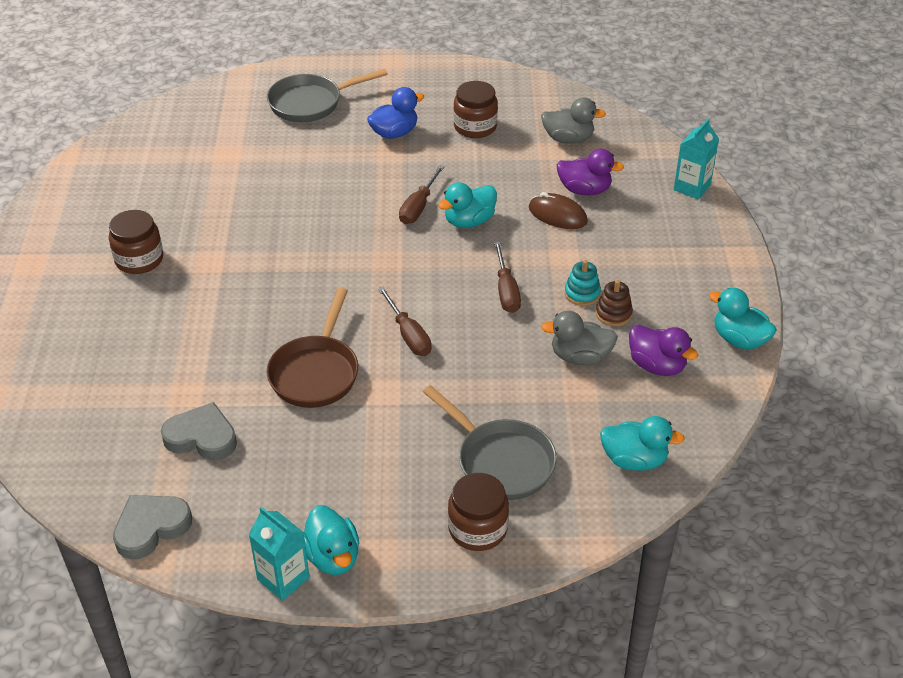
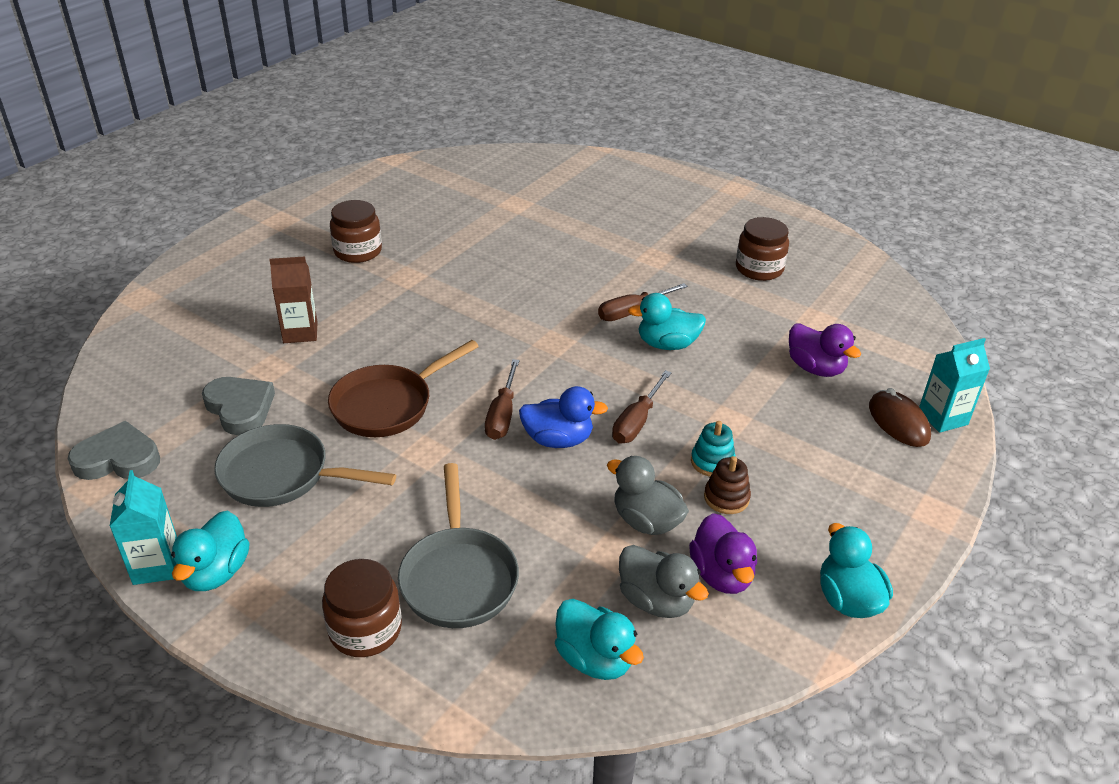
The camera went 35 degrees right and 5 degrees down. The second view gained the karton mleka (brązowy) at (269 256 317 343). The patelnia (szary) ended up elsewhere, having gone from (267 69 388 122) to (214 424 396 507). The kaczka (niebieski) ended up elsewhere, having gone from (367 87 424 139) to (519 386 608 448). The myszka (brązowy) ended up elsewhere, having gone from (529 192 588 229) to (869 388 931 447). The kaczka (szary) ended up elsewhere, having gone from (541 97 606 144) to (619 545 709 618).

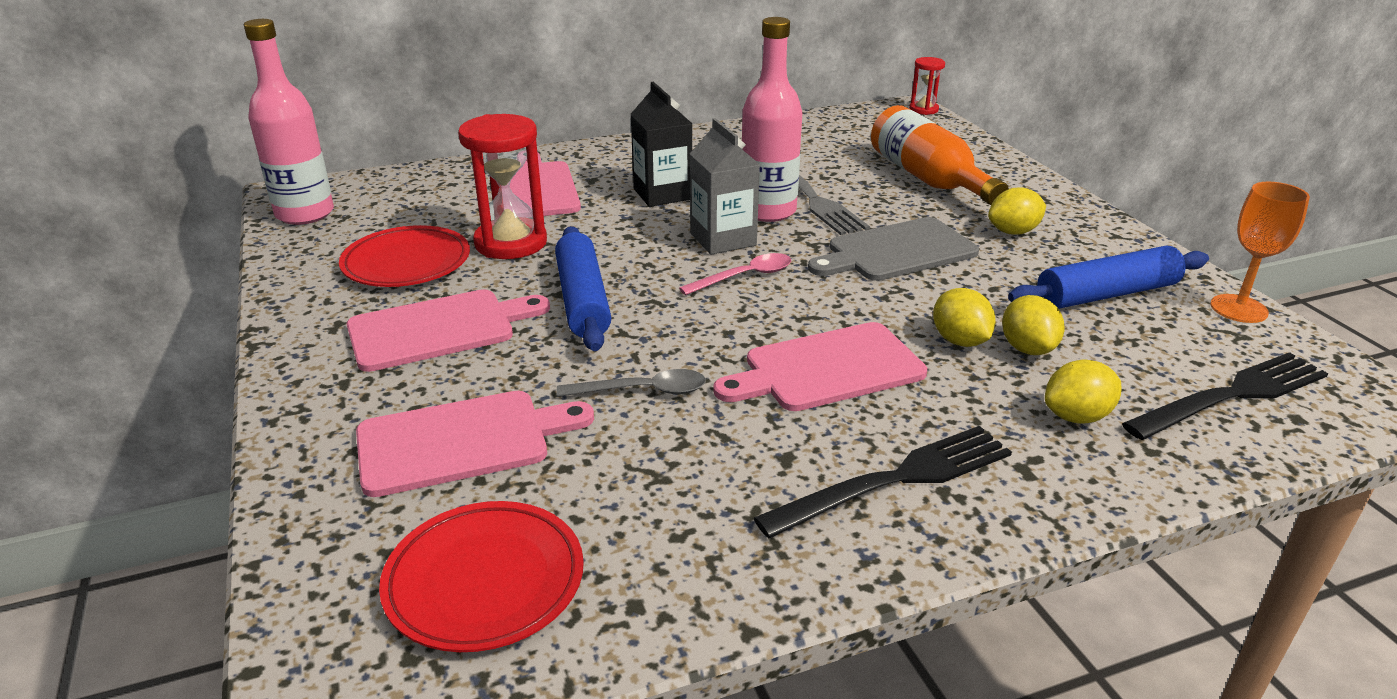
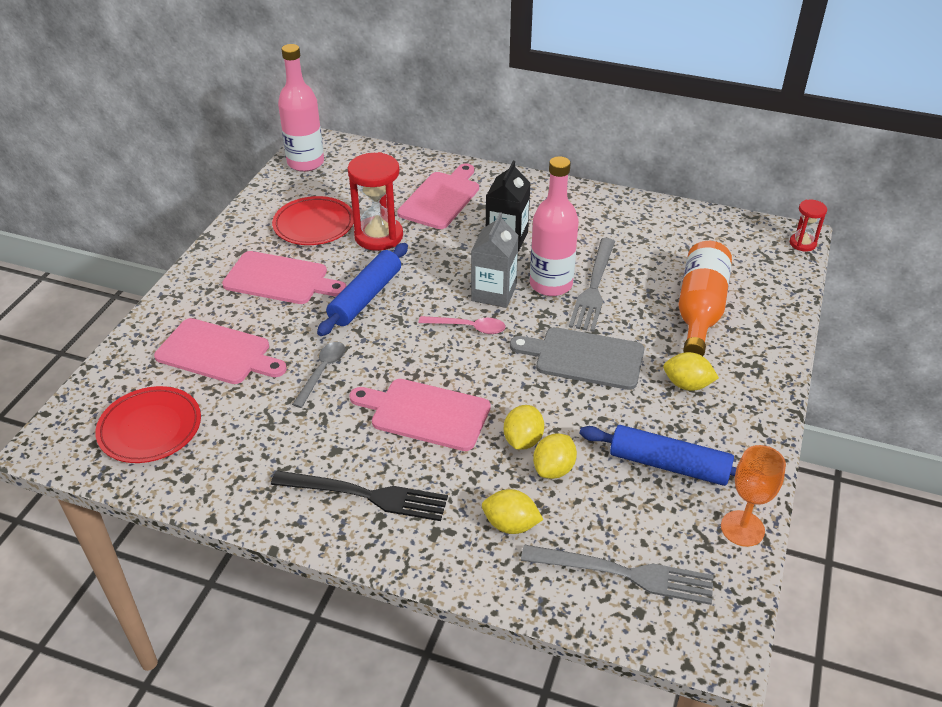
The camera went 40 degrees right and 10 degrees up. What was the widelec (czarny) at (1122 352 1328 440) turned into the widelec (szary) at (521 544 714 605). The łyżka (szary) at (556 369 706 397) ended up facing another way, 105 degrees counterclockwise from before.

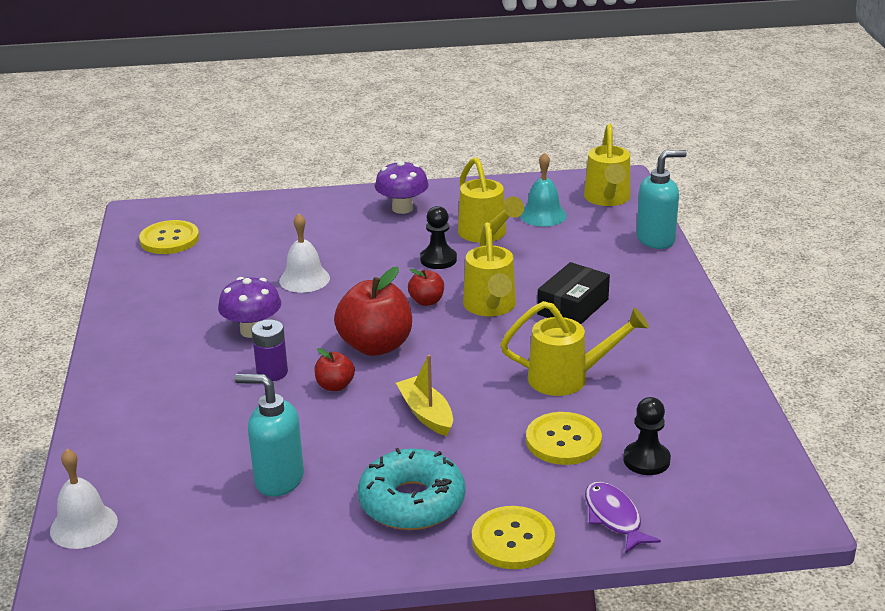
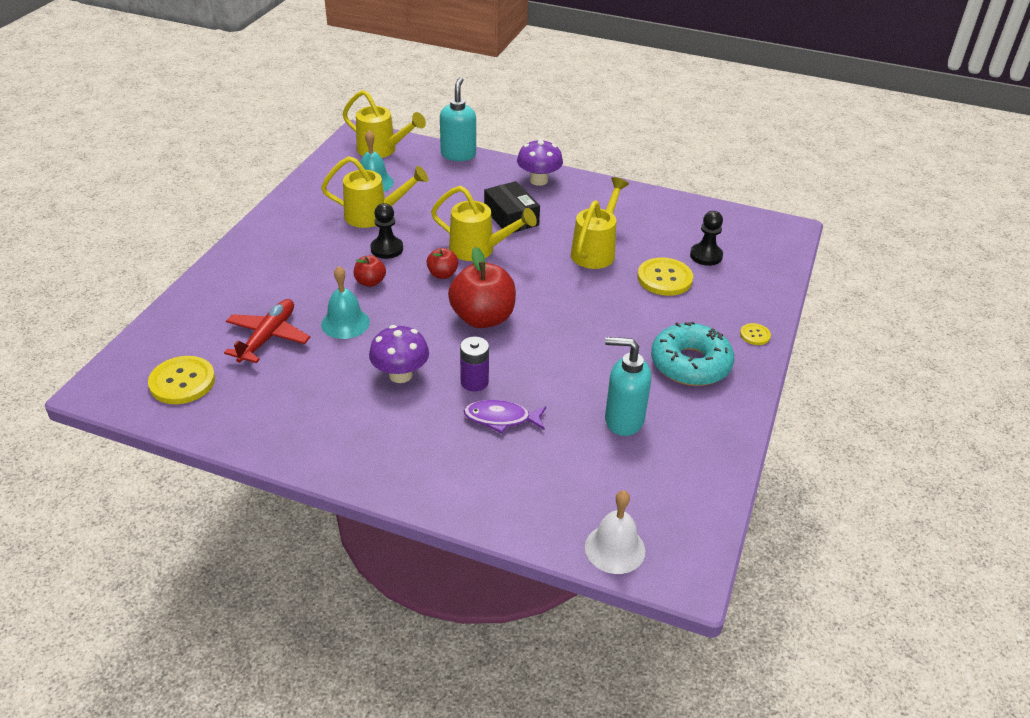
The camera went 65 degrees left and 10 degrees up. The second view lost the łódka (żółty) at (396 355 453 436). The second view gained the samolot (czerwony) at (224 299 310 363). The jabłko (czerwony) ended up elsewhere, having gone from (314 348 355 391) to (354 255 386 287). The grzyb (fioletowy) ended up elsewhere, having gone from (375 160 429 214) to (517 139 563 186). The ryba (fioletowy) ended up elsewhere, having gone from (585 482 661 553) to (464 400 546 433). What was the dzwonek (biały) at (279 213 330 293) turned into the dzwonek (turkusowy) at (321 266 370 339). The dozownik mydła (turkusowy) at (235 374 304 497) ended up facing another way, 60 degrees clockwise from before. The size of the guzik (żółty) at (472 506 555 569) changed by a factor of 0.51.

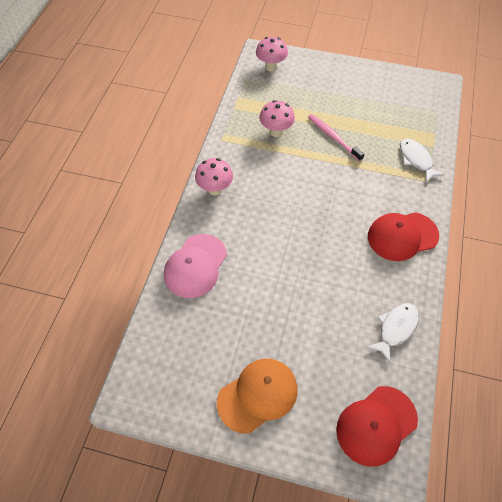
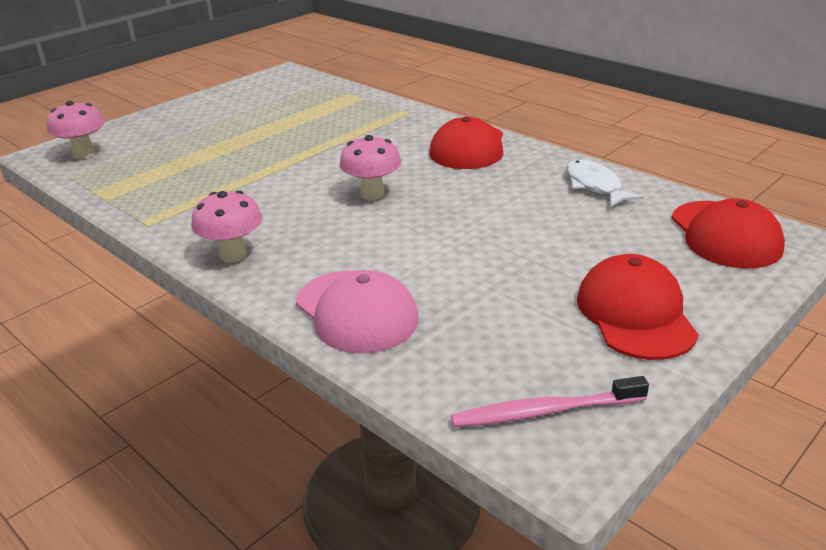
The camera went 60 degrees left and 25 degrees down. The second view lost the ryba (biały) at (400 139 445 182). The grzyb (różowy) ended up elsewhere, having gone from (259 100 295 137) to (340 135 402 200). The szczoteczka do zębów (różowy) ended up elsewhere, having gone from (308 114 364 162) to (451 376 649 427). What was the czapka (pomarańczowy) at (217 359 297 434) turned into the czapka (czerwony) at (577 254 699 360).

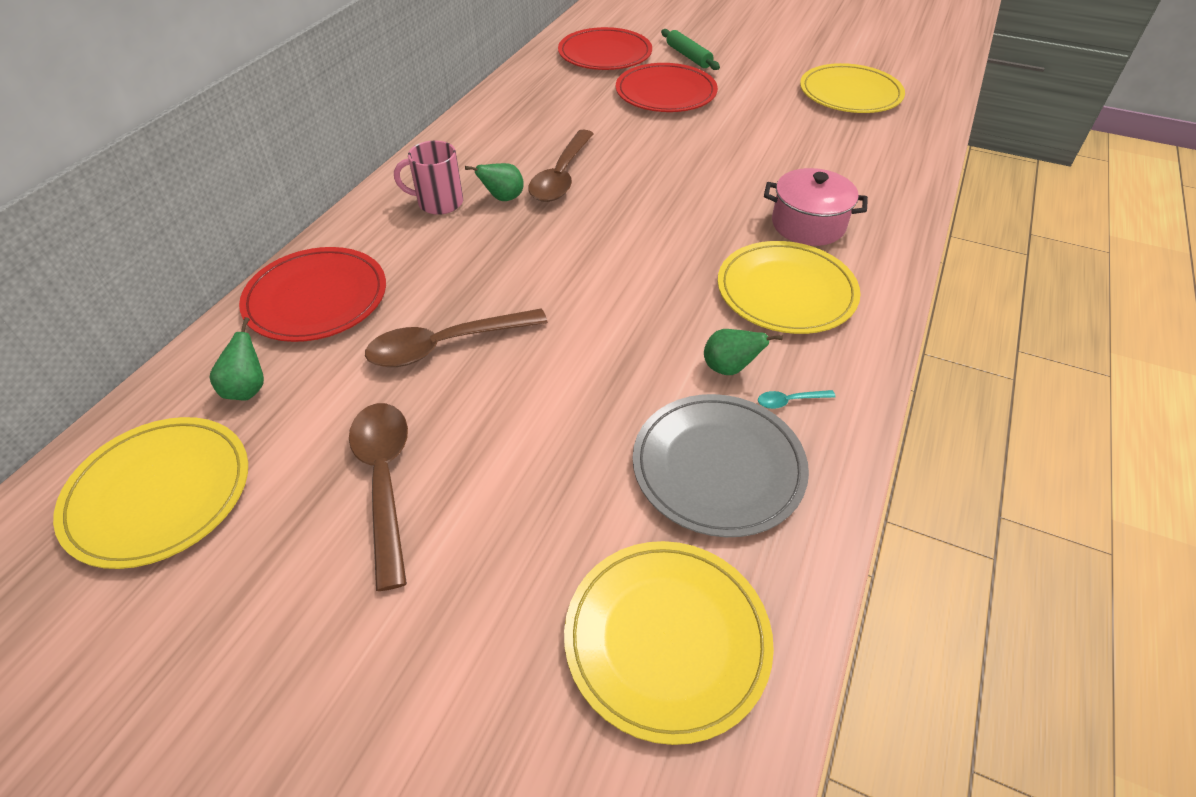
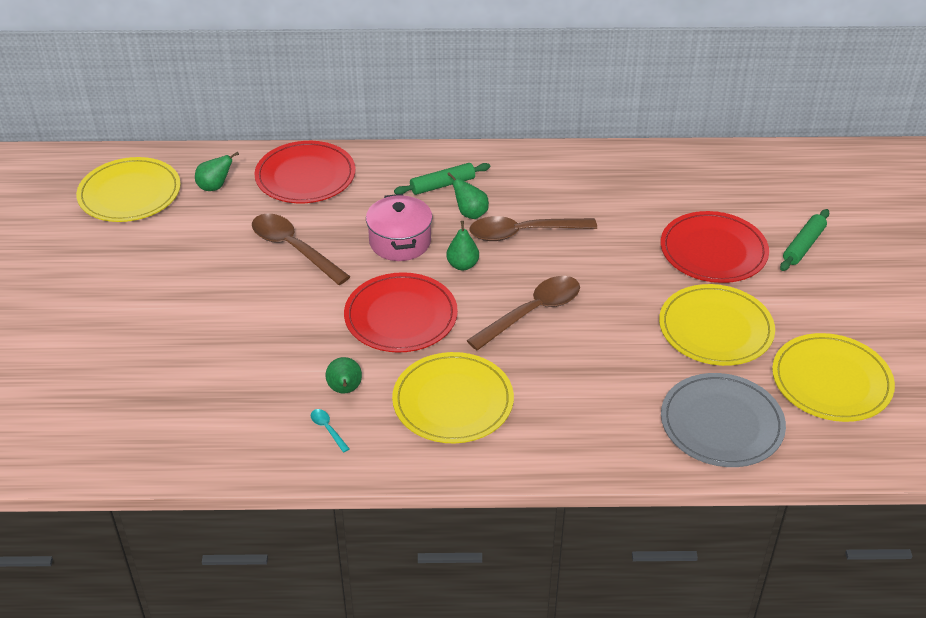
The camera went 65 degrees right and 5 degrees down. The second view gained the gruszka (zielony) at (447 221 479 270). The łyżka (brązowy) ended up elsewhere, having gone from (349 403 408 591) to (466 276 580 350). The talerz (czerwony) ended up elsewhere, having gone from (558 27 652 70) to (344 272 458 353). The talerz (żółty) ended up elsewhere, having gone from (564 541 774 745) to (659 284 775 366). The talerz (szary) ended up elsewhere, having gone from (633 394 809 537) to (661 373 786 467). The garnek (różowy) ended up elsewhere, having gone from (764 168 868 246) to (366 194 433 261). Where the kubek (różowy) stood at (394 141 463 215), the wałek do ciasta (zielony) came to stand at (394 163 490 195).

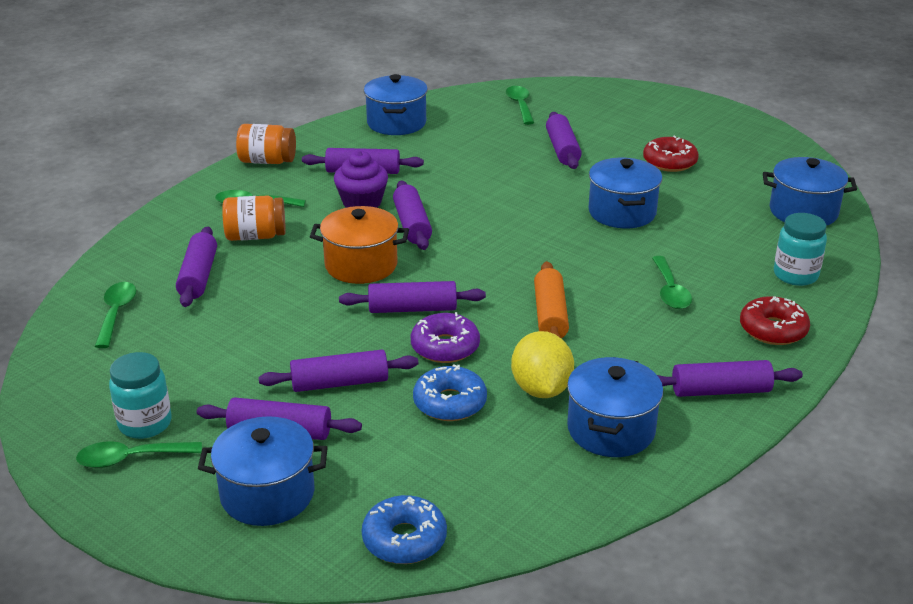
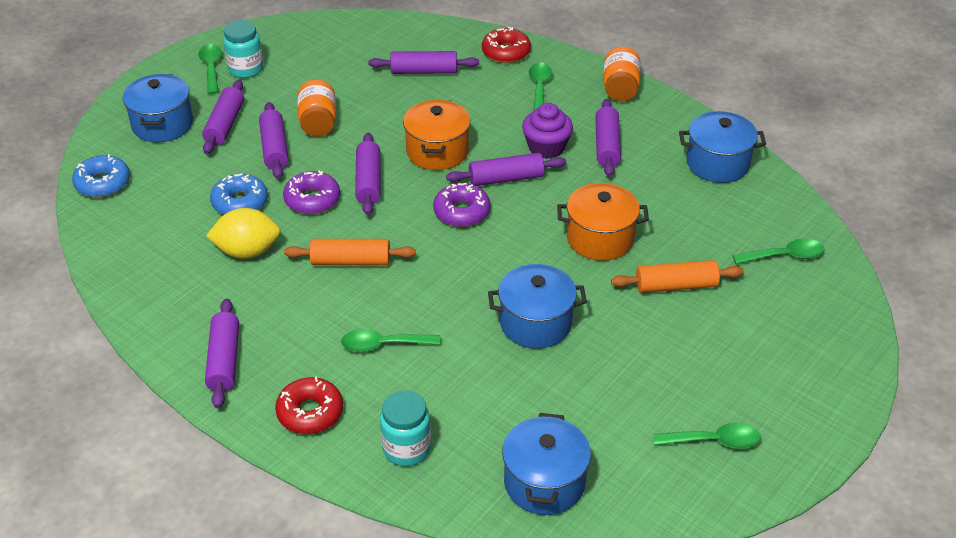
The camera went 90 degrees right and 10 degrees up. The second view lost the garnek (niebieski) at (567 357 663 457). The second view gained the donut (fioletowy) at (433 183 490 227). The second view gained the garnek (pomarańczowy) at (557 183 649 261). The łyżka (zielony) ended up elsewhere, having gone from (95 282 136 348) to (653 423 761 449). The słoik (pomarańczowy) ended up elsewhere, having gone from (222 196 286 241) to (297 79 336 137). The donut (czerwony) ended up elsewhere, having gone from (643 135 699 172) to (482 27 531 63). What was the wałek do ciasta (fioletowy) at (546 112 582 169) turned into the wałek do ciasta (pomarańczowy) at (611 260 744 293).

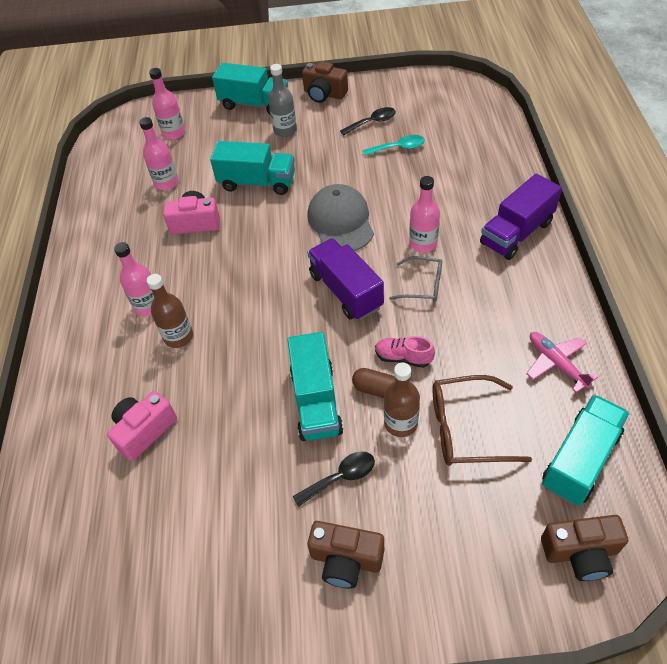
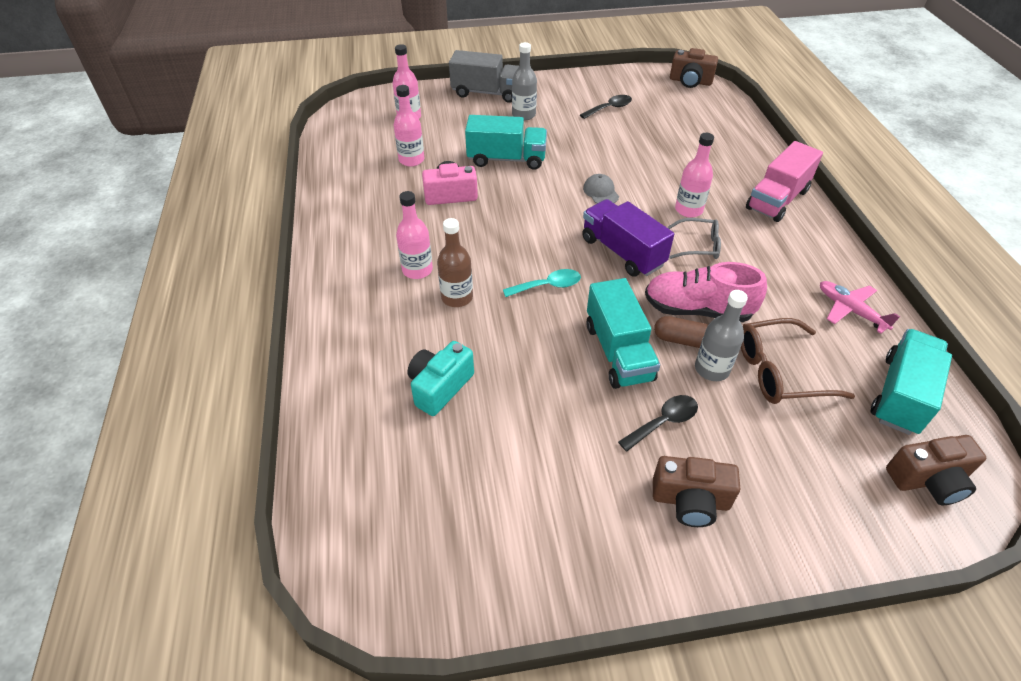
The camera went 10 degrees left and 5 degrees down. The aparat fotograficzny (brązowy) ended up elsewhere, having gone from (302 61 348 103) to (670 48 718 88). The łyżka (turkusowy) ended up elsewhere, having gone from (363 135 425 156) to (503 269 581 297). What was the aparat fotograficzny (różowy) at (107 391 177 461) turned into the aparat fotograficzny (turkusowy) at (408 341 474 416). What was the ciężarówka (turkusowy) at (212 63 288 114) turned into the ciężarówka (szary) at (449 50 519 103). What was the butelka (brązowy) at (384 362 420 437) turned into the butelka (szary) at (695 290 748 381). What was the ciężarówka (fioletowy) at (480 174 562 260) turned into the ciężarówka (różowy) at (746 141 823 222). The size of the czapka (szary) at (307 184 374 251) changed by a factor of 0.50. The size of the but (różowy) at (375 336 435 368) changed by a factor of 1.80.

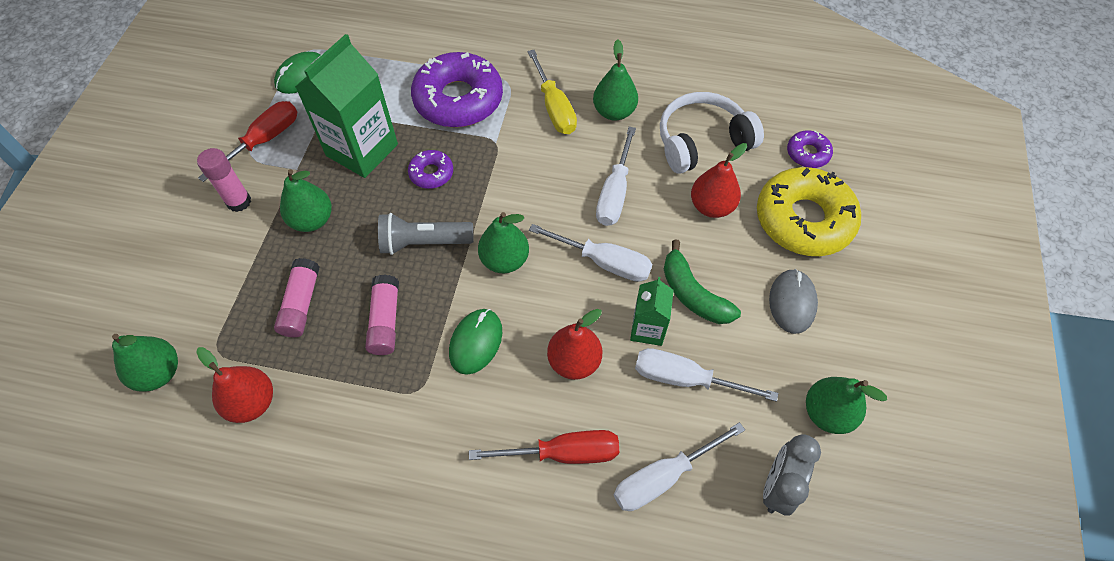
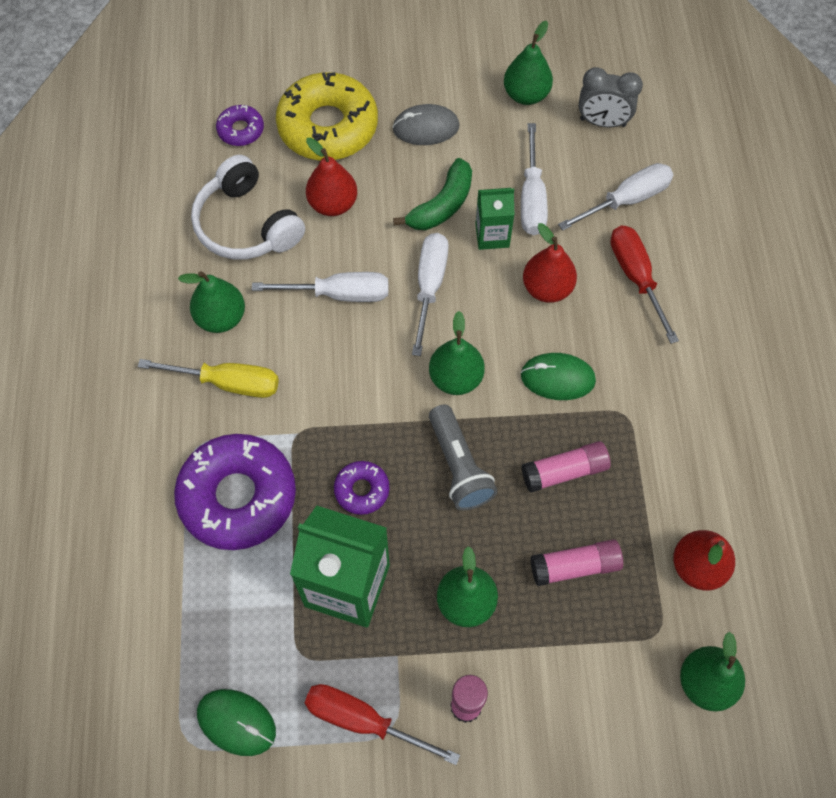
The camera went 105 degrees left and 5 degrees up. The śrubokręt (żółty) at (528 50 577 134) ended up facing another way, 45 degrees clockwise from before. The śrubokręt (biały) at (614 422 745 511) ended up facing another way, 75 degrees counterclockwise from before.

